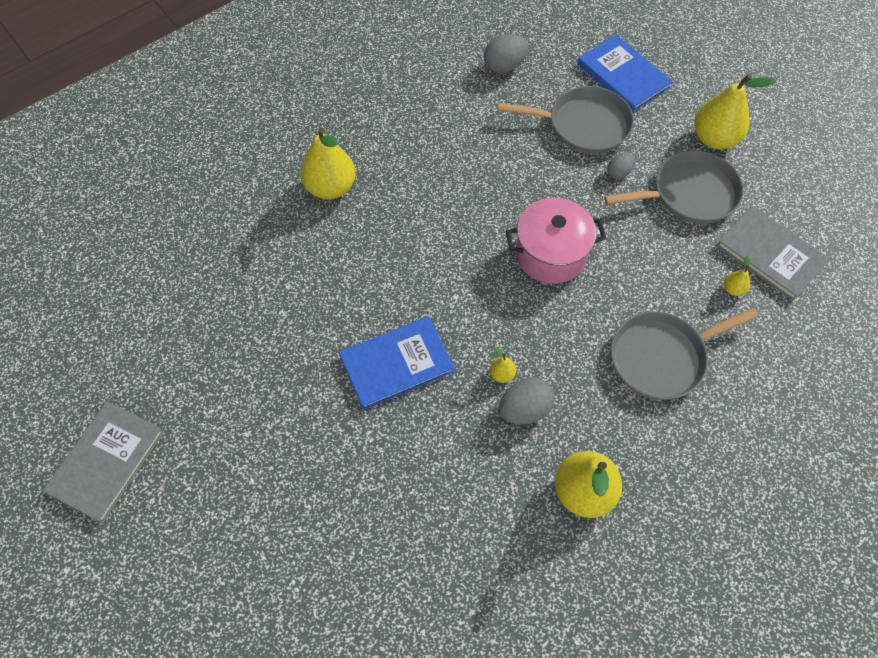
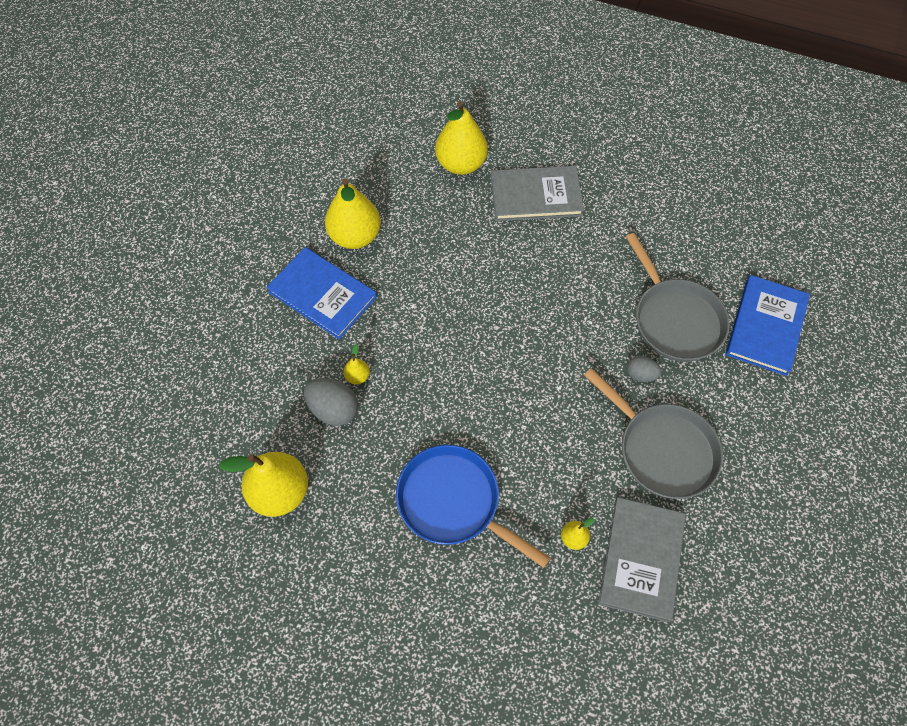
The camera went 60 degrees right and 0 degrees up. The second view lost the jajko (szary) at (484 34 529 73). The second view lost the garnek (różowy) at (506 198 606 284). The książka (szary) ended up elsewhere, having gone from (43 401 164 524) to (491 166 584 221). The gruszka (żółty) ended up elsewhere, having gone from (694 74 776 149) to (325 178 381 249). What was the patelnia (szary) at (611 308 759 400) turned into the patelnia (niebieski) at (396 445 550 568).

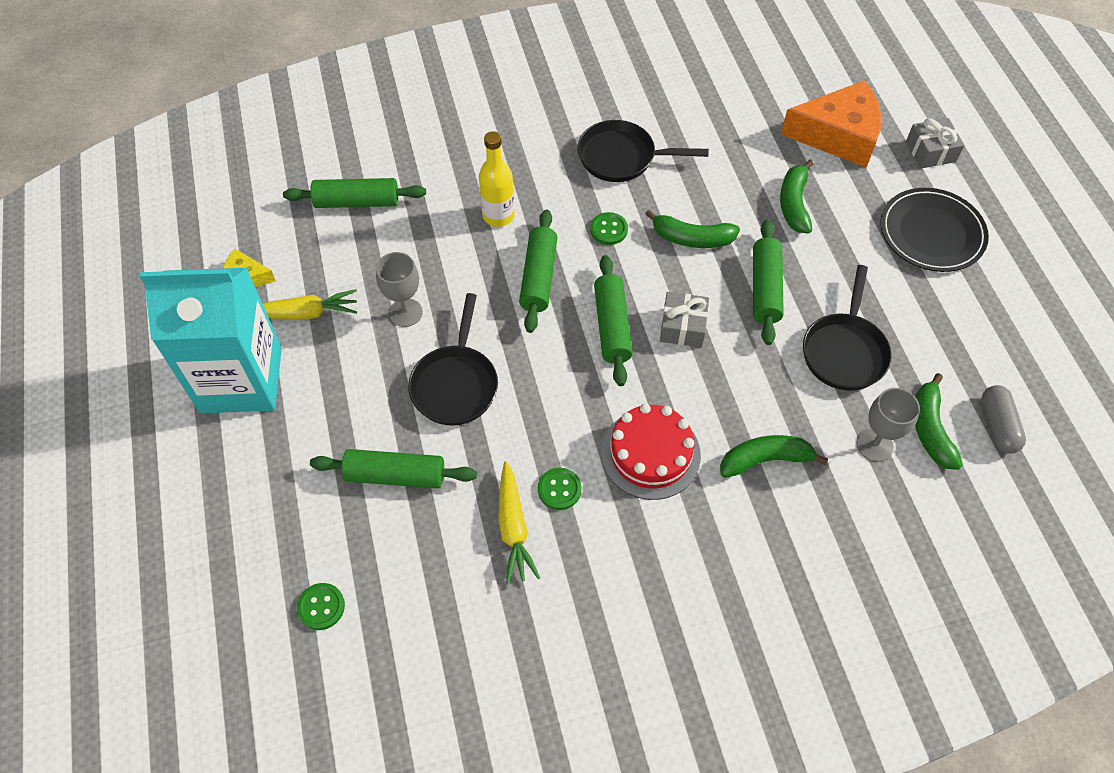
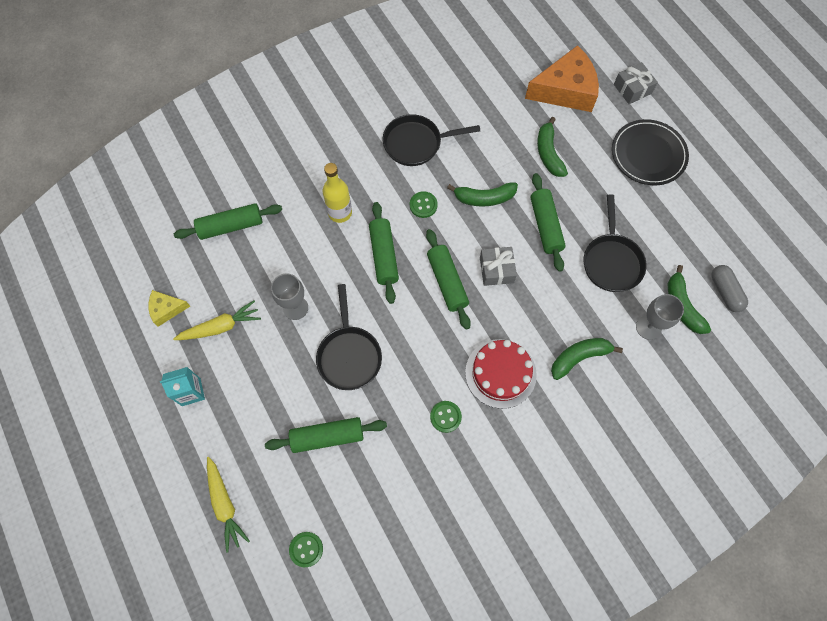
The camera went 15 degrees left and 10 degrees up. The marchewka (żółty) ended up elsewhere, having gone from (498 461 540 584) to (207 457 250 553). The size of the karton mleka (turkusowy) at (139 268 282 413) changed by a factor of 0.42.

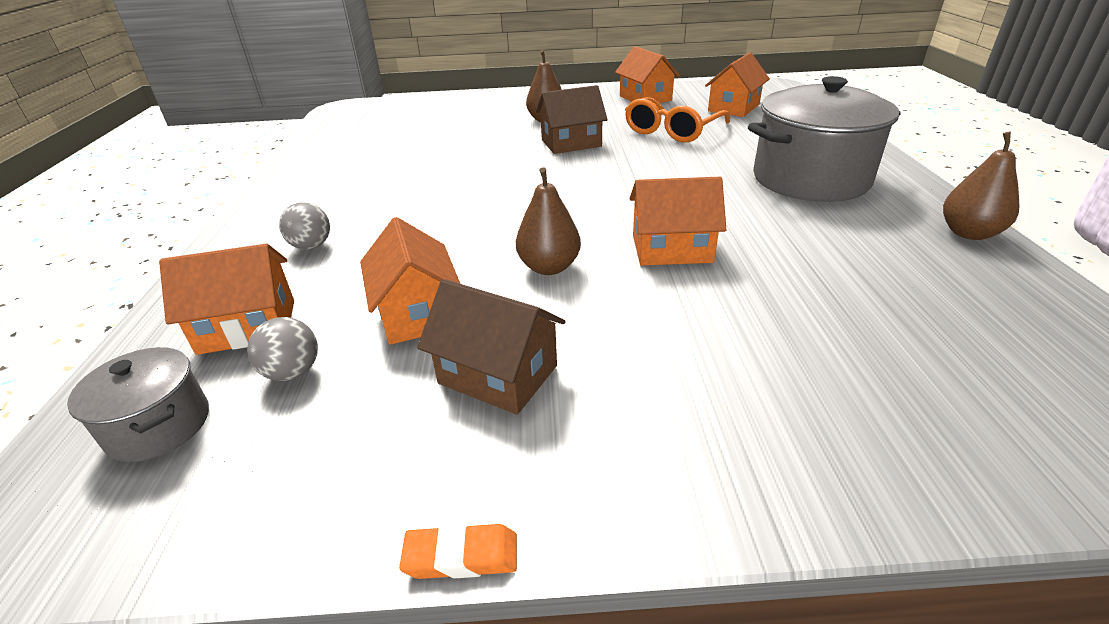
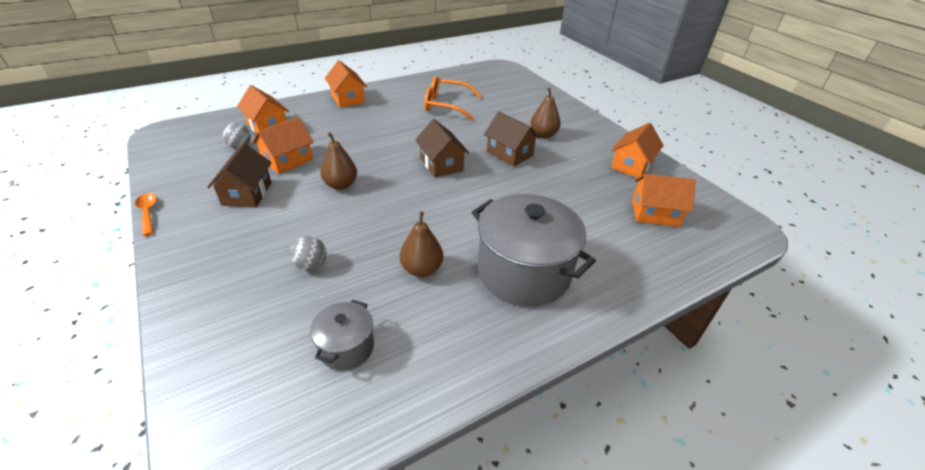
The camera went 60 degrees right and 5 degrees up. The second view gained the domek (brązowy) at (415 119 469 178). The garnek (szary) ended up elsewhere, having gone from (67 347 209 462) to (310 300 374 370). The piłka (szary) ended up elsewhere, having gone from (279 202 330 249) to (290 236 326 270). The okulary (pomarańczowy) ended up elsewhere, having gone from (625 97 730 143) to (424 76 481 120). The domek (pomarańczowy) ended up elsewhere, having gone from (630 177 726 266) to (325 60 367 108). The gruszka (brązowy) ended up elsewhere, having gone from (943 132 1020 240) to (400 211 443 277). Where the gumka do mazania (pomarańczowy) stood at (399 524 517 579), the łyżka (pomarańczowy) came to stand at (135 193 157 236).

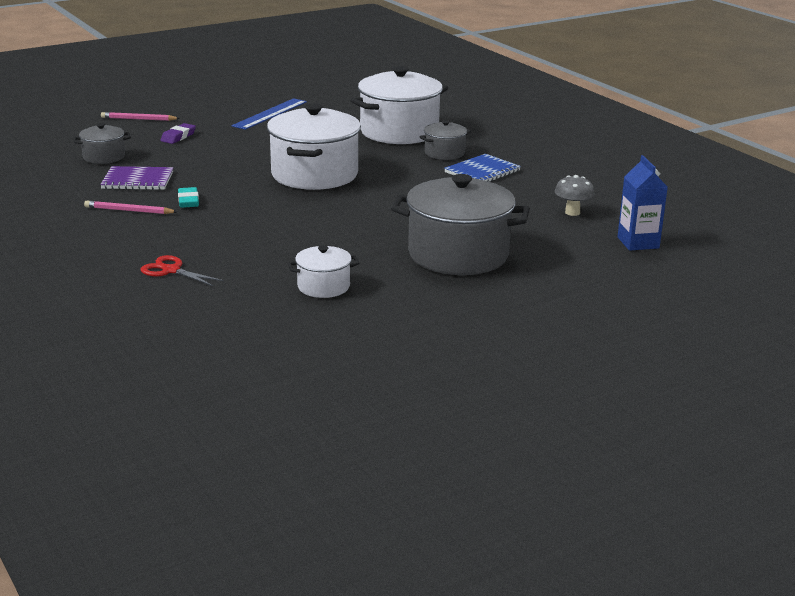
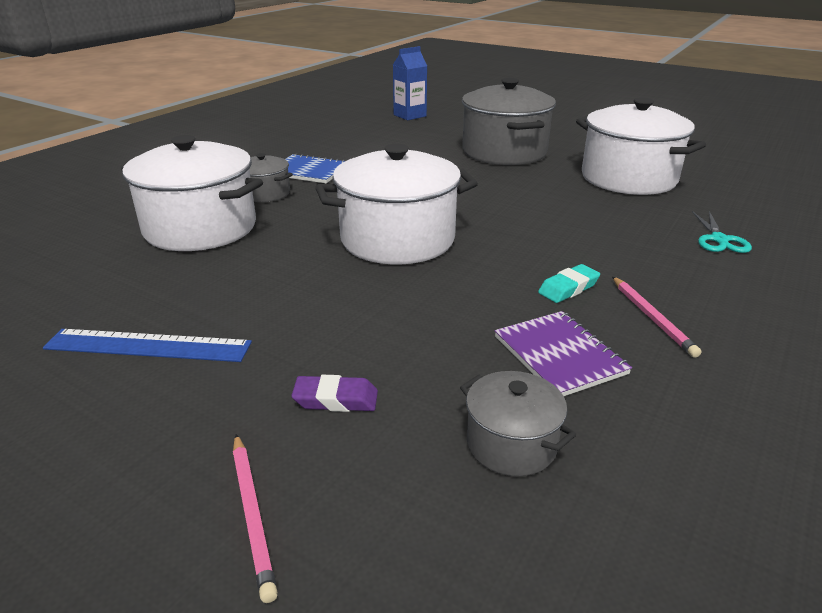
The camera went 115 degrees left and 5 degrees up. The second view lost the grzyb (szary) at (555 175 594 216). What was the nożyczki (czerwony) at (140 255 224 286) turned into the nożyczki (turkusowy) at (692 211 752 253). The size of the garnek (biały) at (287 245 359 298) changed by a factor of 2.03.

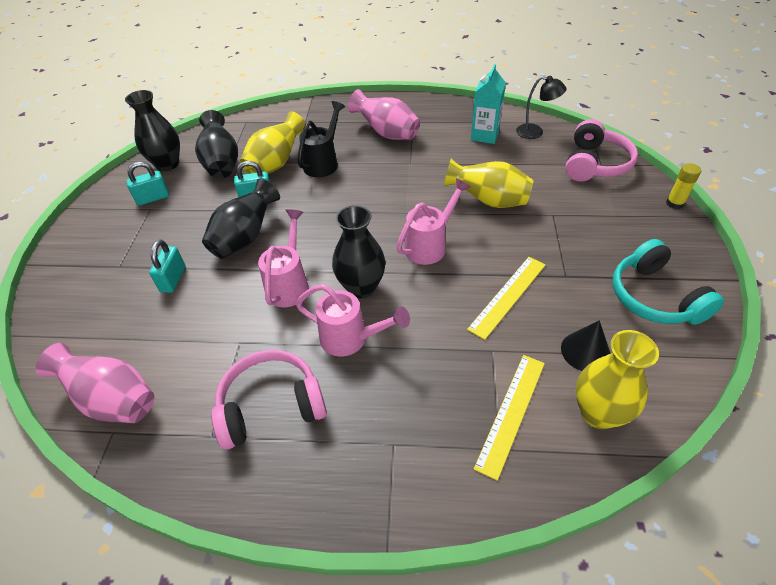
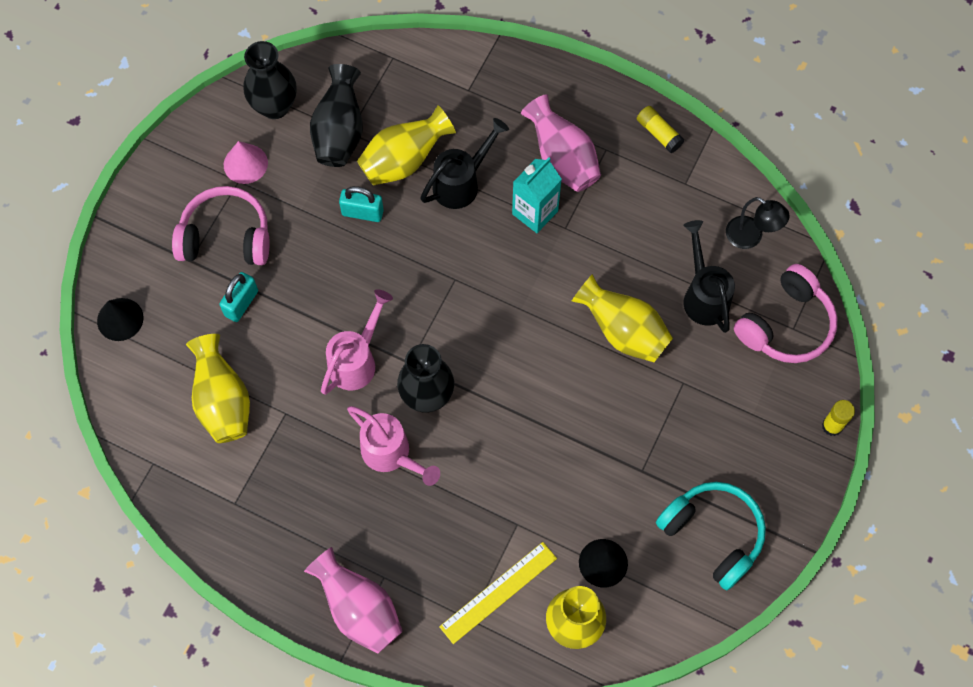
The camera went 20 degrees right and 20 degrees up. The second view lost the wazon (czarny) at (202 178 280 259). The second view lost the konewka (różowy) at (396 178 471 265). The second view lost the linijka (żółty) at (467 257 546 340). The second view gained the stożek (czarny) at (97 298 143 341). The second view gained the wazon (żółty) at (186 334 250 443). The second view gained the klej w sztyfcie (żółty) at (637 106 685 153). The second view gained the konewka (czarny) at (683 220 735 333). The wazon (różowy) ended up elsewhere, having gone from (35 343 155 423) to (304 547 403 654). The słuchawki (różowy) ended up elsewhere, having gone from (211 350 327 450) to (172 186 270 265). The karton mleka (turkusowy) ended up elsewhere, having gone from (471 64 506 144) to (512 157 562 233). Where the kłódka (turkusowy) stood at (126 162 169 206), the stożek (różowy) came to stand at (224 141 268 184). The słuchawki (turkusowy) at (613 239 724 325) ended up facing another way, 135 degrees clockwise from before.

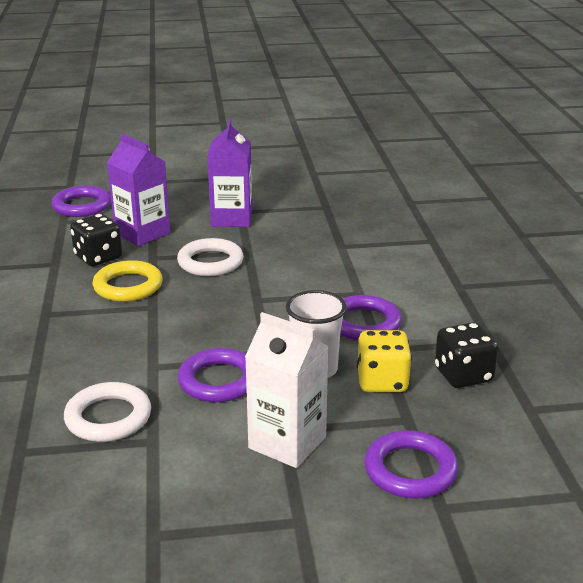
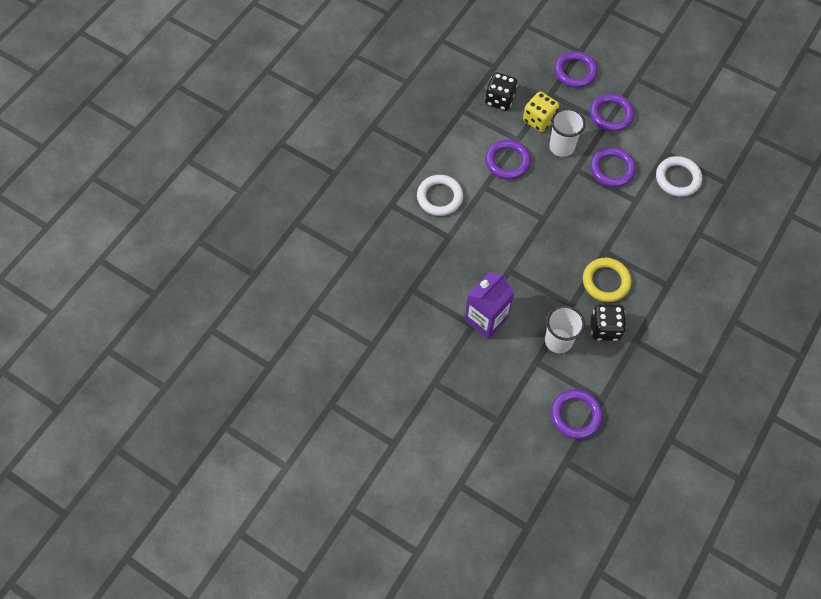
The camera went 140 degrees left and 35 degrees up. The pierścień (biały) ended up elsewhere, having gone from (177 238 244 276) to (417 175 463 216). Where the karton mleka (fioletowy) stood at (107 134 170 246), the szklanka (biały) came to stand at (545 305 585 353). Where the karton mleka (biały) stood at (245 312 329 468), the pierścień (fioletowy) came to stand at (590 93 634 132).

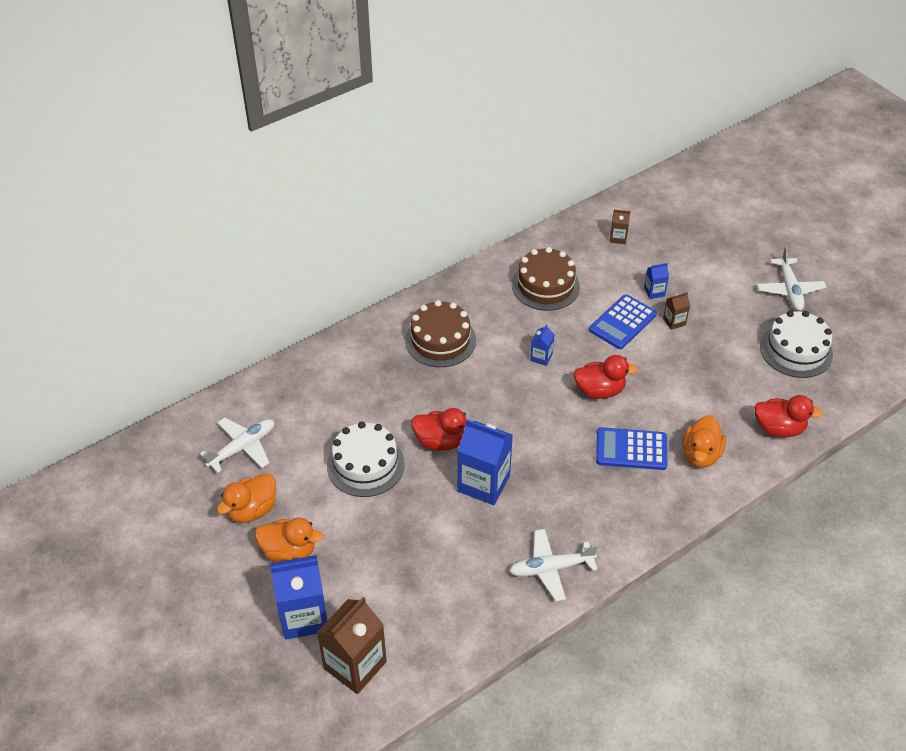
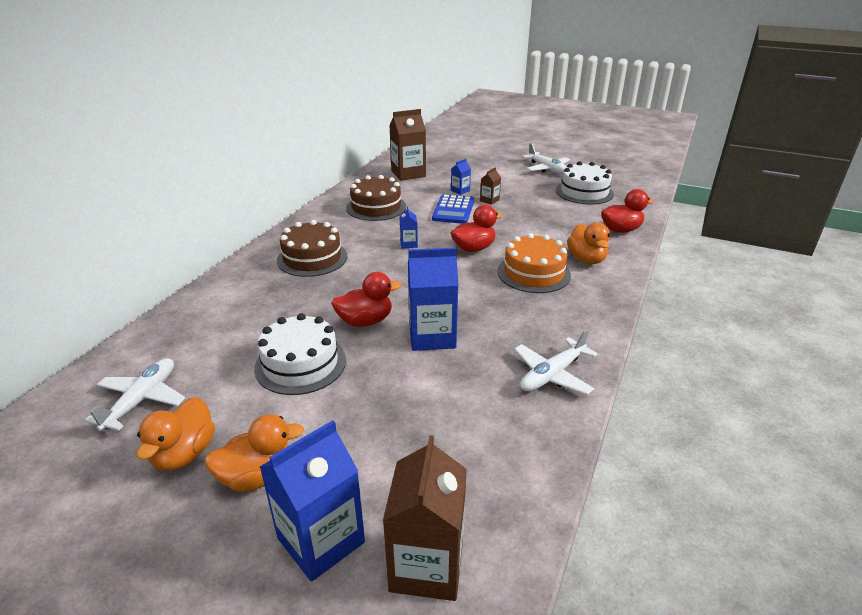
The camera went 30 degrees left and 15 degrees down. Where the kalkulator (niebieski) stood at (596 427 668 470), the tort (pomarańczowy) came to stand at (497 233 571 293). The size of the karton mleka (brązowy) at (610 210 630 244) changed by a factor of 2.11.

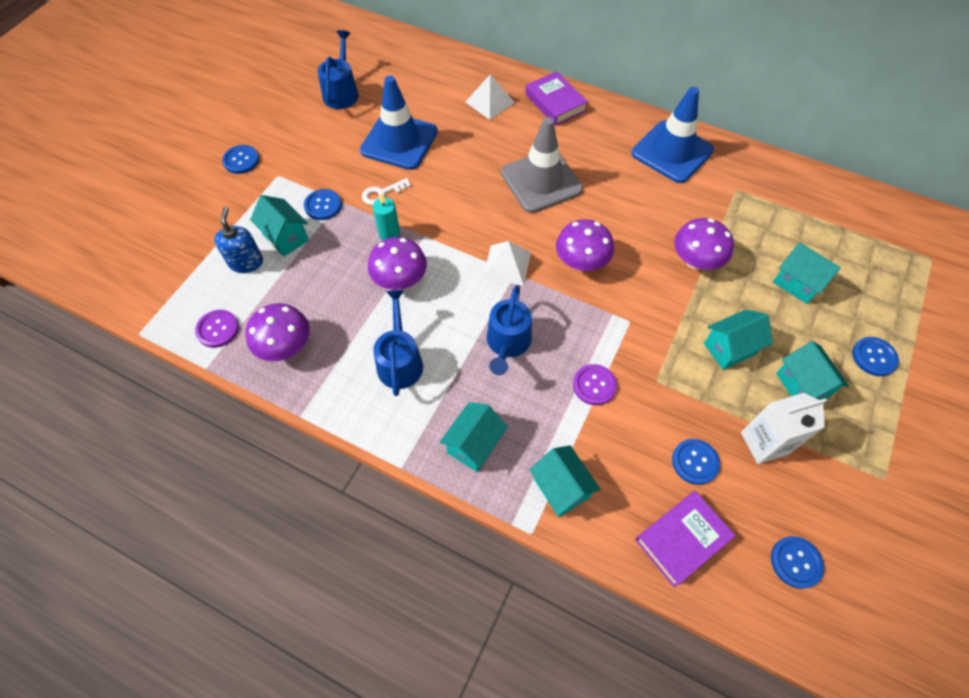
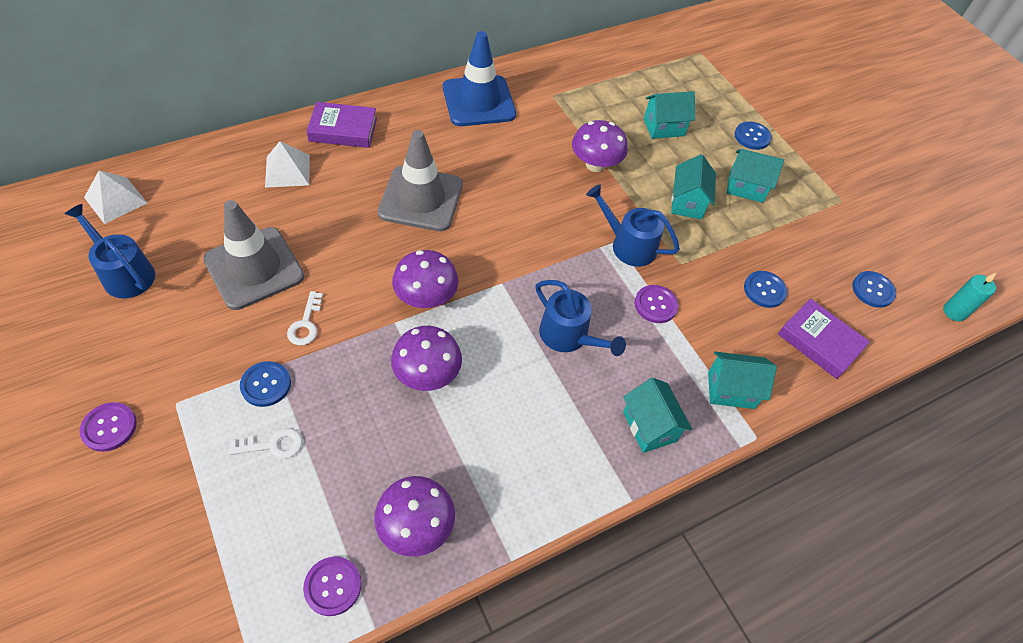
The camera went 60 degrees left and 5 degrees down. The second view lost the dozownik mydła (niebieski) at (214 206 263 273). The second view lost the karton mleka (biały) at (741 393 827 464). The świeca (turkusowy) ended up elsewhere, having gone from (373 194 400 240) to (943 273 996 321). The konewka (niebieski) ended up elsewhere, having gone from (373 290 423 396) to (586 184 680 267). The piramida (biały) ended up elsewhere, having gone from (483 241 531 286) to (84 170 147 224). The grzyb (fioletowy) ended up elsewhere, having gone from (556 219 614 271) to (392 250 458 308). Where the domek (turkusowy) stood at (250 195 309 257), the klucz (biały) came to stand at (228 428 303 459). What was the guzik (niebieski) at (222 145 259 174) turned into the guzik (fioletowy) at (79 402 137 452). What was the pachołek (niebieski) at (360 76 438 170) turned into the pachołek (szary) at (203 200 304 310). The książka (fioletowy) at (635 491 736 587) ended up facing another way, 45 degrees counterclockwise from before.

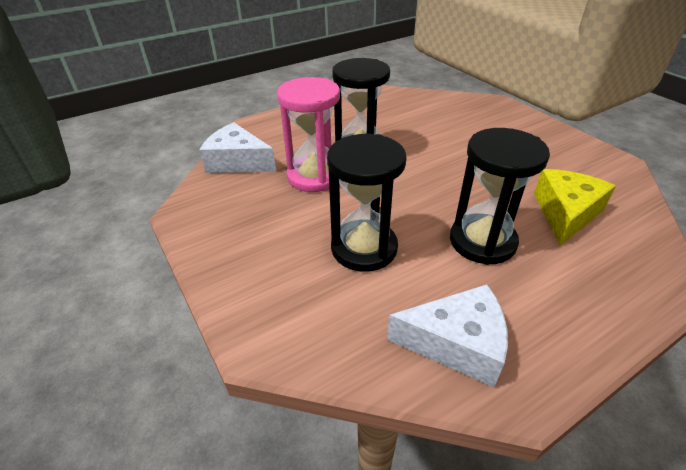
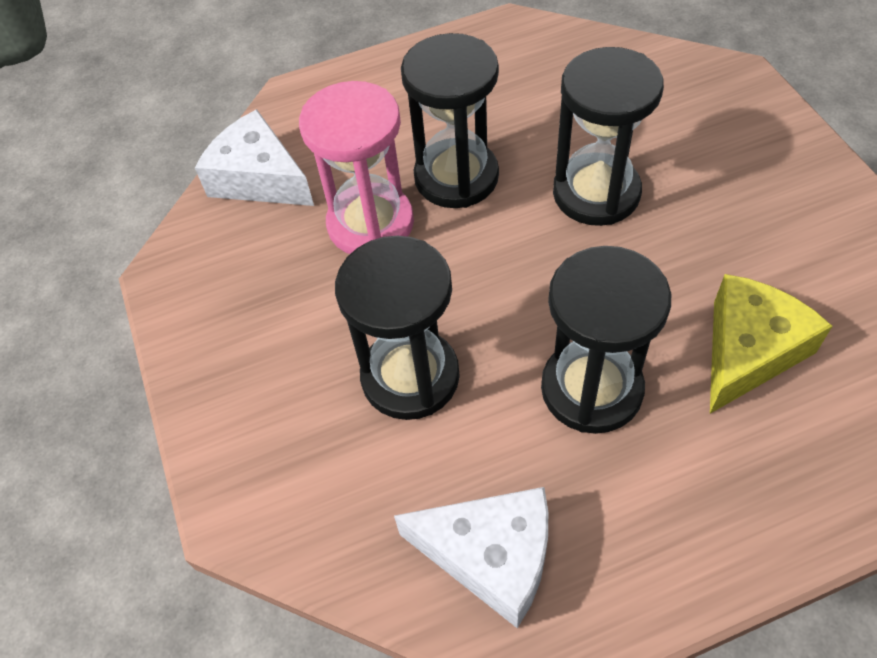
The camera went 15 degrees right and 15 degrees up. The second view gained the klepsydra (czarny) at (553 47 664 226).

